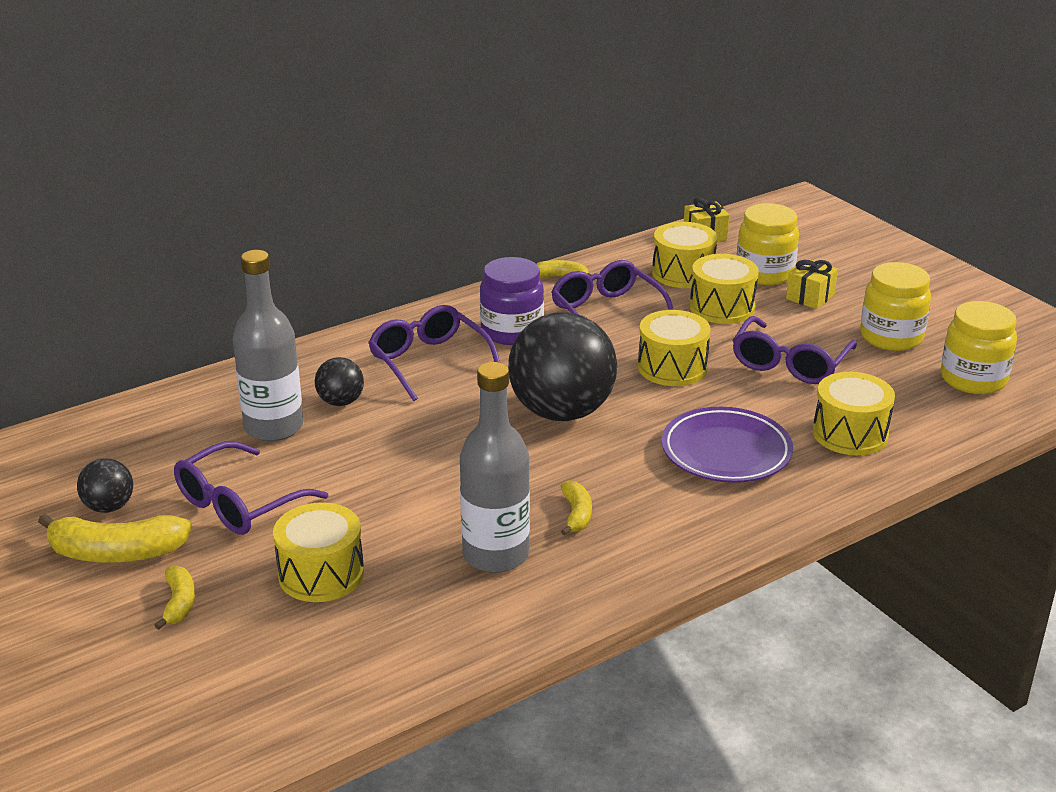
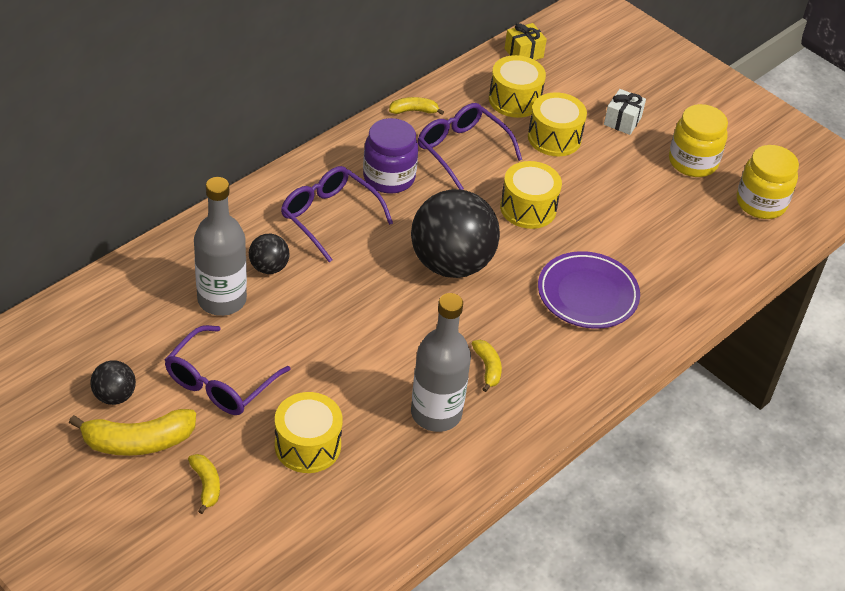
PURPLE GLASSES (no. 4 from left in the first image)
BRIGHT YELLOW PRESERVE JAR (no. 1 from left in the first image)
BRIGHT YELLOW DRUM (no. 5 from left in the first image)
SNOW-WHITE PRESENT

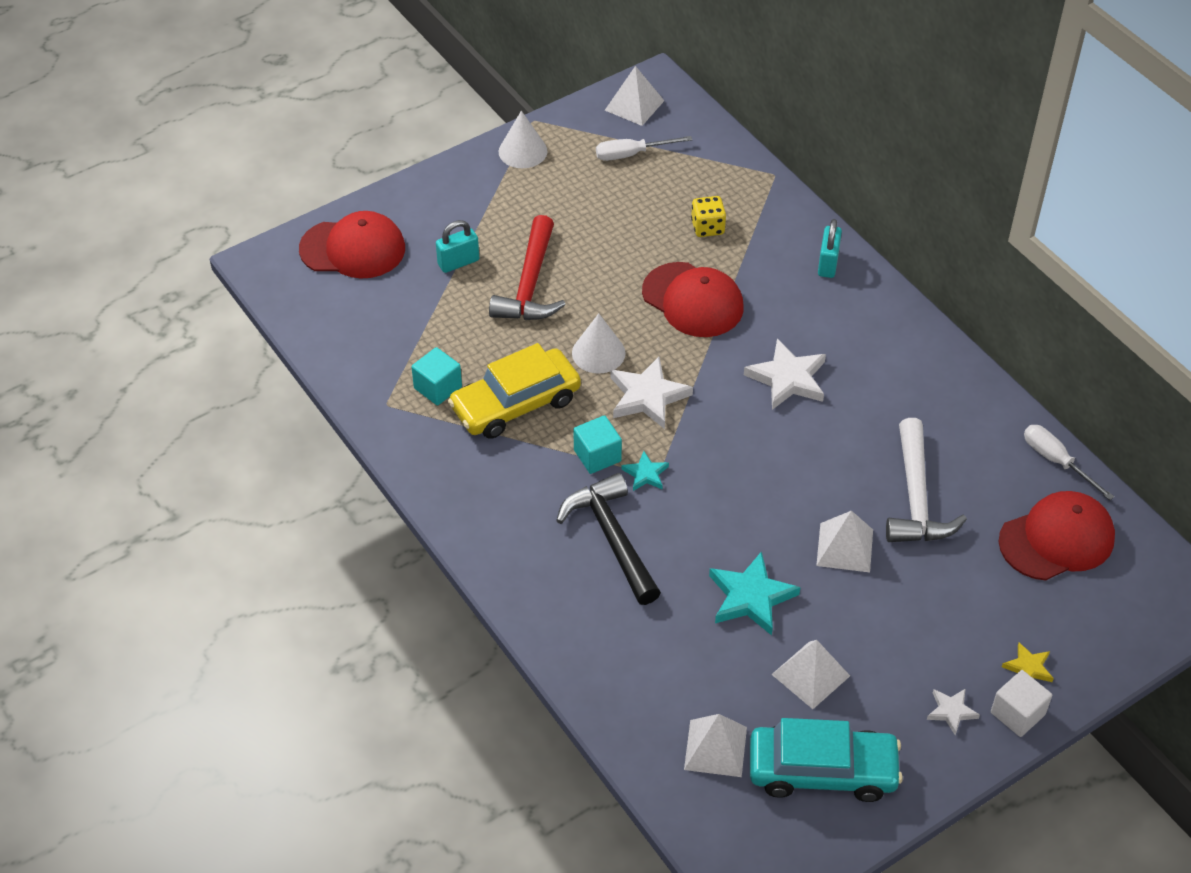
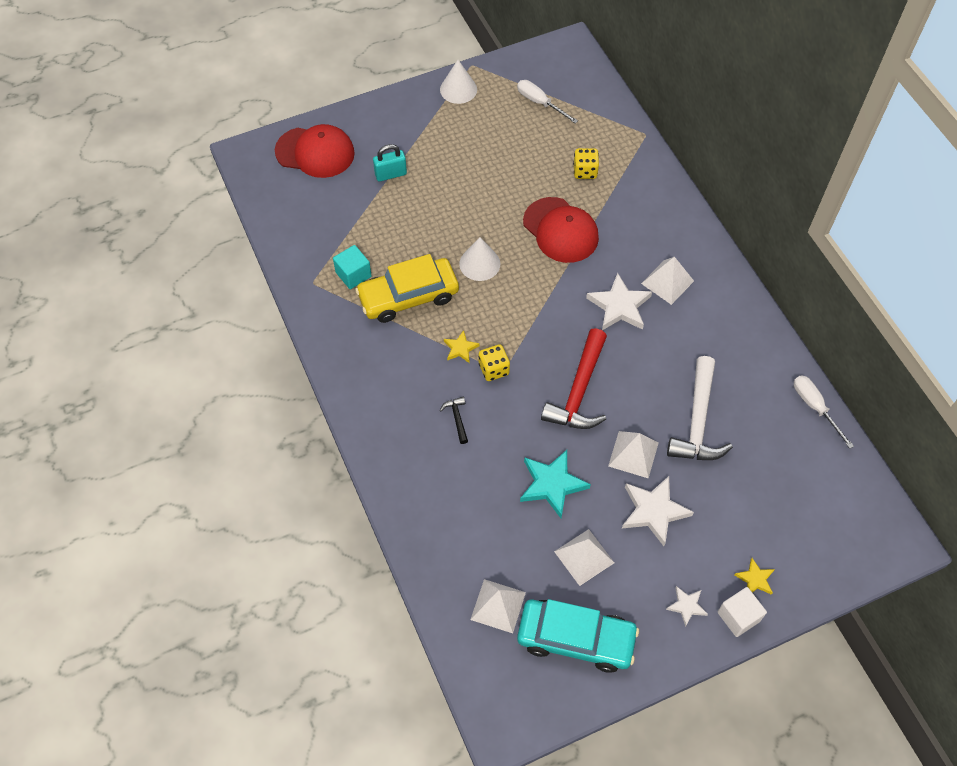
AQUA LOCK (no. 2 from left in the first image)
SCARLET CAP (no. 3 from left in the first image)
SCARLET CARPENTER'S HAMMER
SNOW-WHITE PYRAMID SHAPE (no. 4 from left)
SNOW-WHITE STAR SHAPE (no. 2 from left)
BRIGHT YELLOW STAR SHAPE (no. 1 from left)
BRIGHT YELLOW DICE (no. 1 from left)
SNOW-WHITE SCREWDRIVER (no. 1 from left)
EBONY CARPENTER'S HAMMER

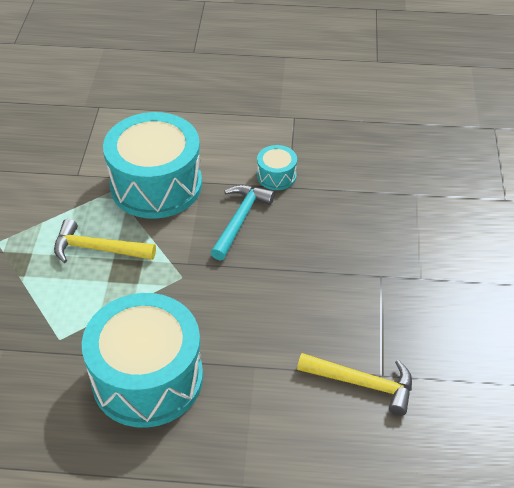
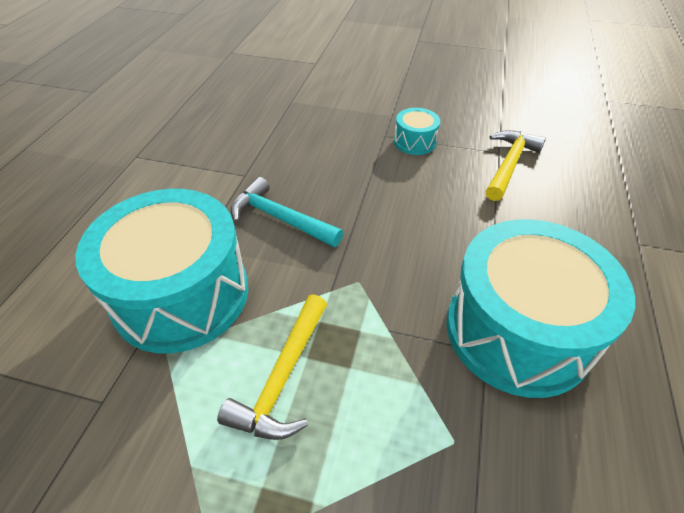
AQUA DRUM (no. 2 from left)

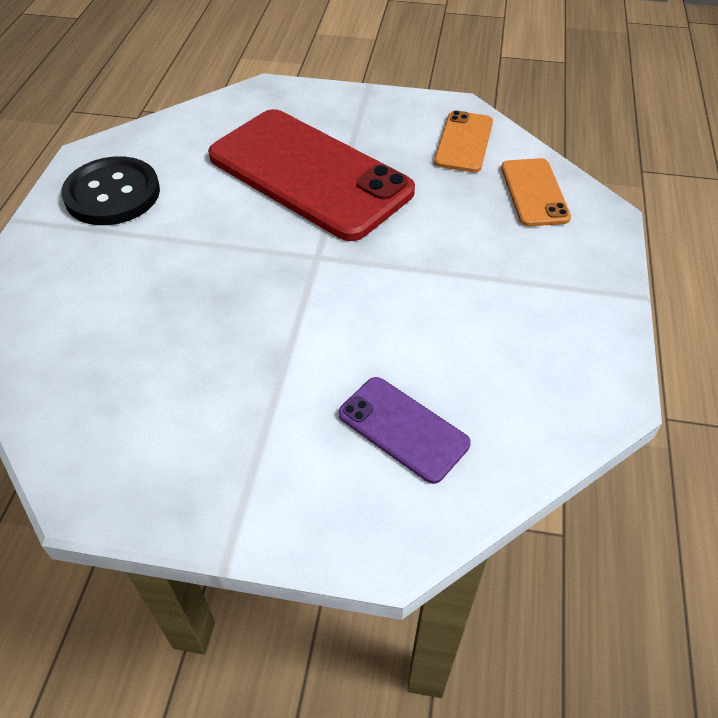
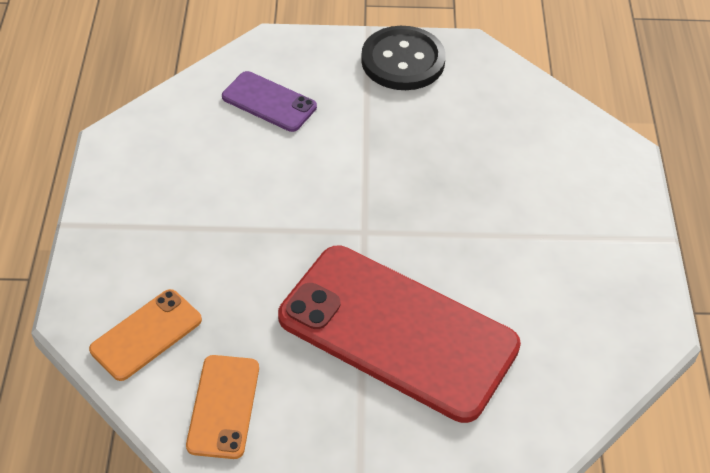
EBONY BUTTON
BRIGHT ORANGE PHONE (no. 1 from left)

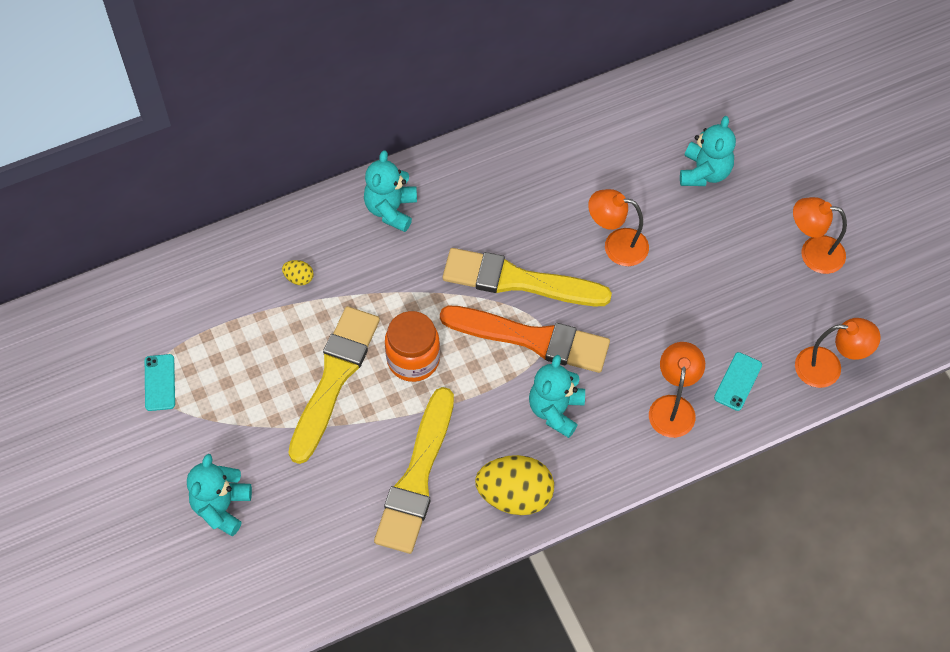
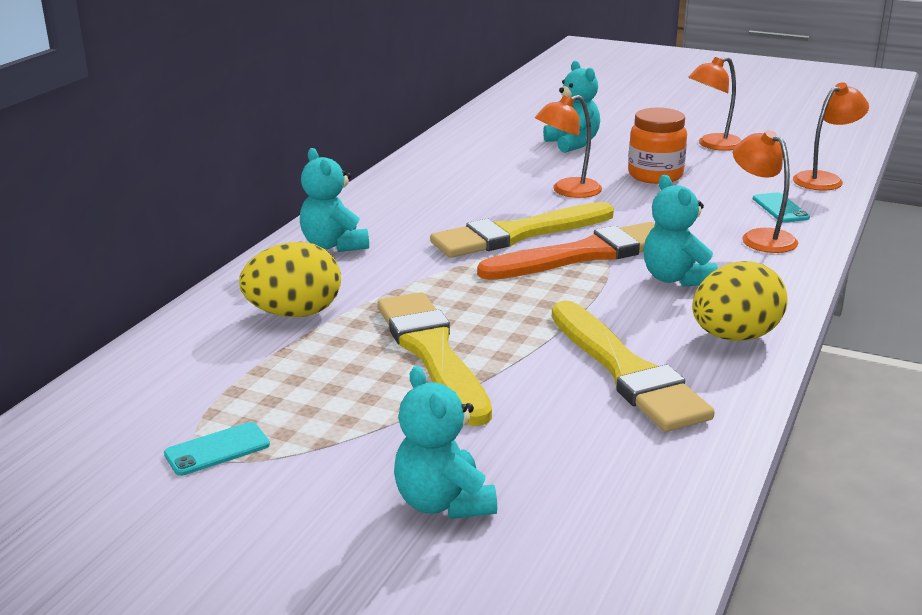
BRIGHT ORANGE PRESERVE JAR
AQUA PHONE (no. 1 from left)
BRIGHT YELLOW EGG (no. 1 from left)

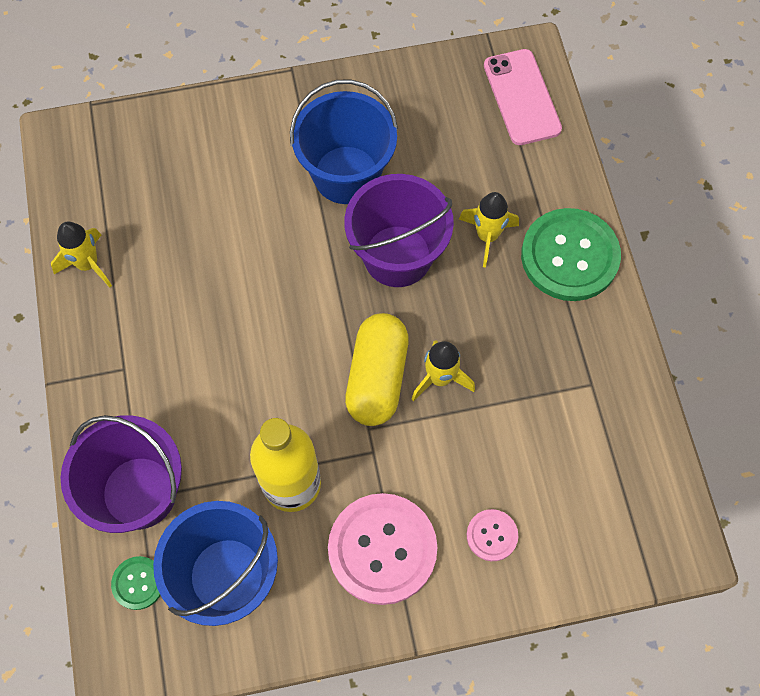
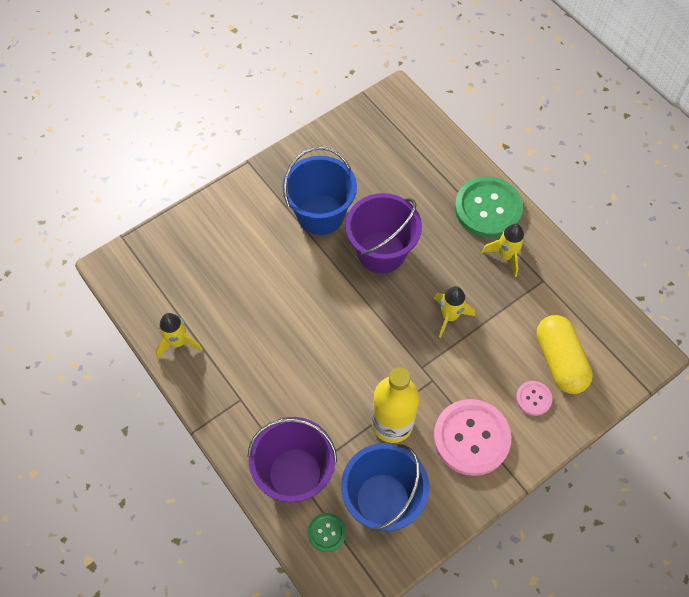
ROSE-PINK PHONE
BRIGHT YELLOW CAPSULE
BRIGHT YELLOW SPACESHIP (no. 3 from left)

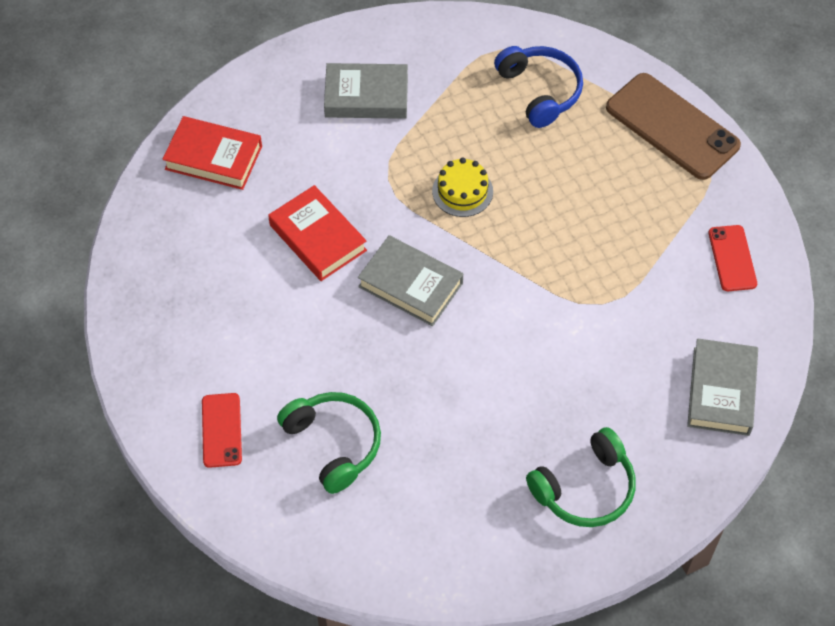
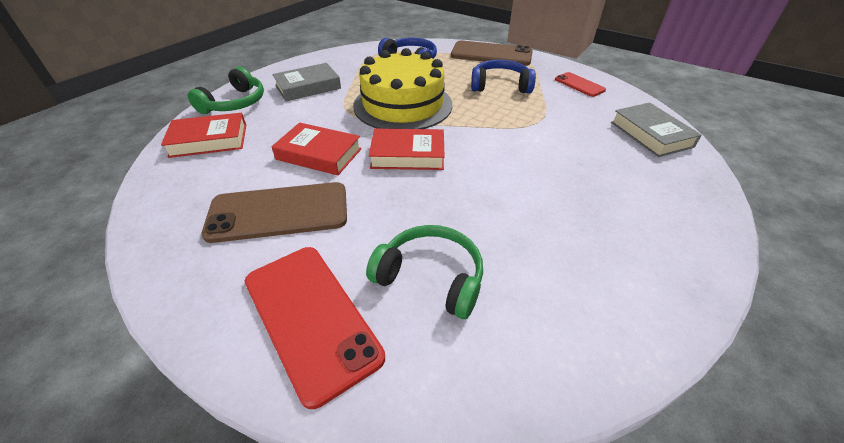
RUSSET PHONE (no. 1 from left)
BLUE HEADPHONES (no. 2 from left)
LEAF-GREEN HEADPHONES (no. 1 from left)
SCARLET HARDCOVER (no. 3 from left)
SCARLET PHONE (no. 1 from left)
BRIGHT YELLOW CAKE

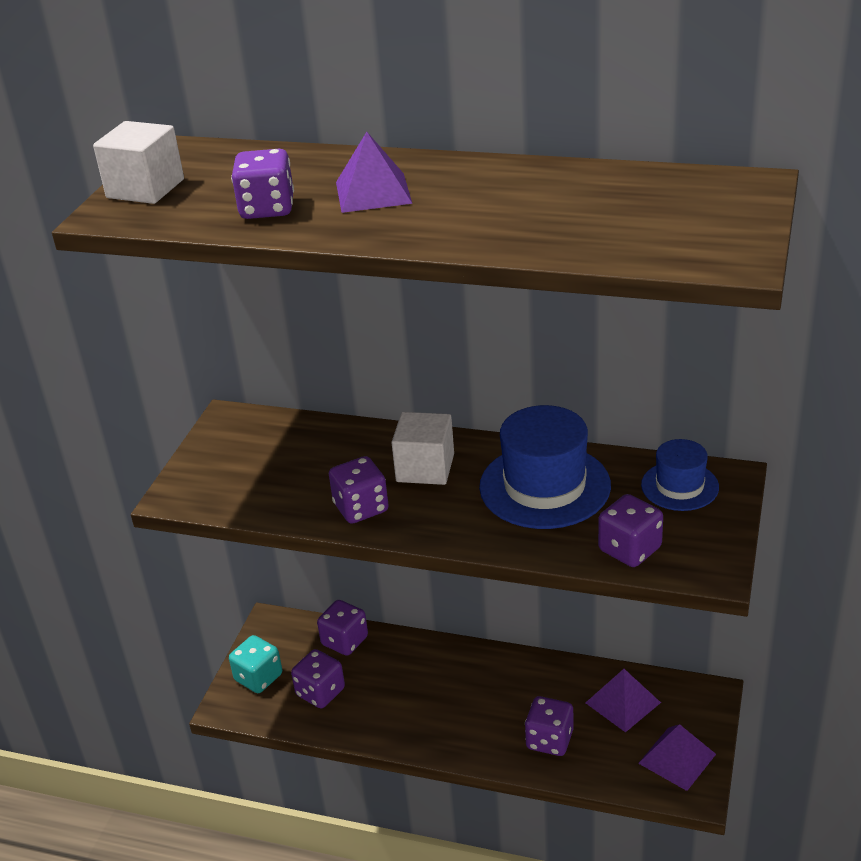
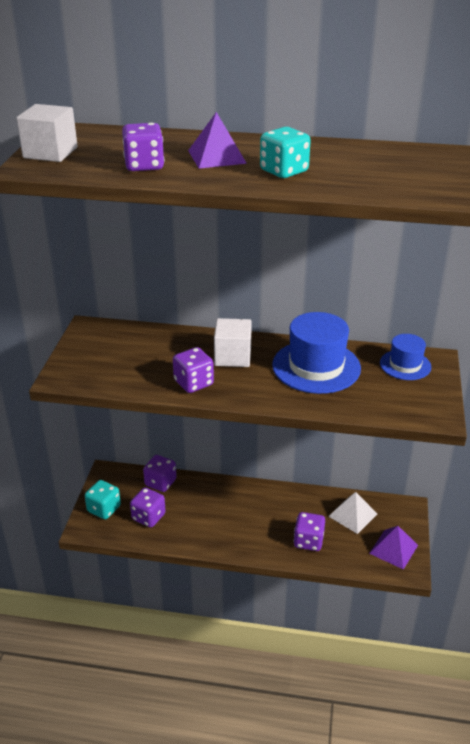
PURPLE DICE (no. 6 from left in the first image)
AQUA DICE (no. 2 from left)
SNOW-WHITE PYRAMID SHAPE

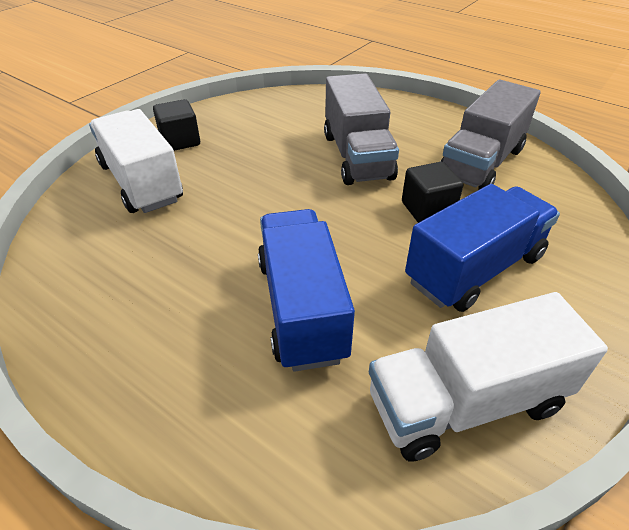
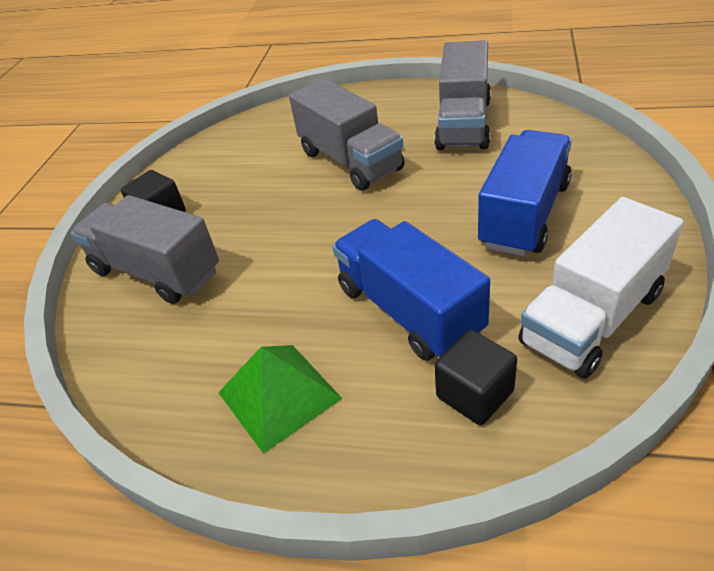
LEAF-GREEN PYRAMID SHAPE
EBONY SOLID CUBE (no. 2 from left)
GRAY TRUCK (no. 1 from left)

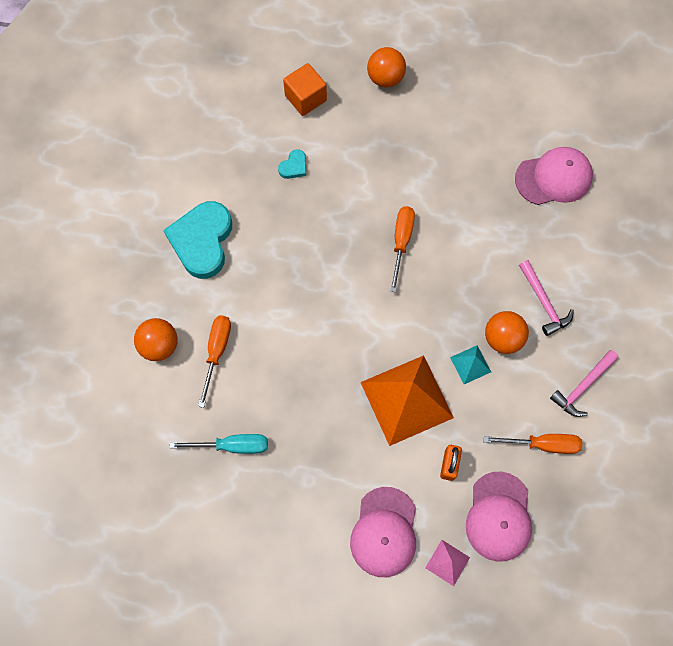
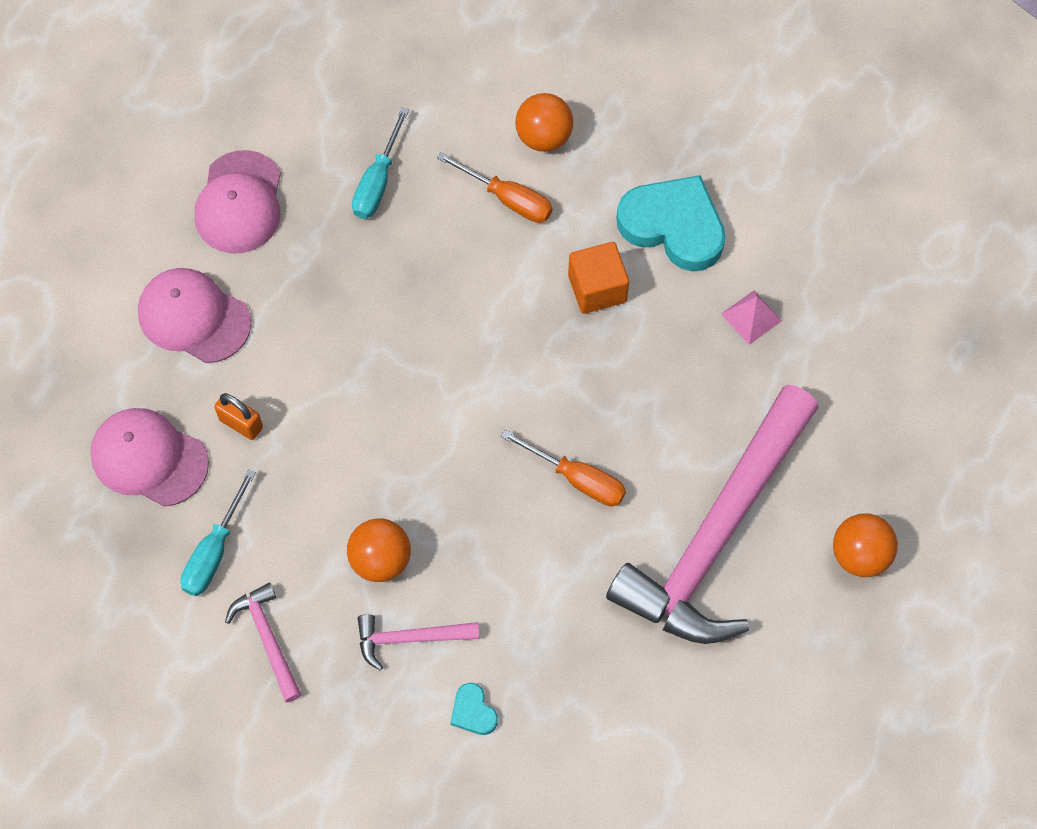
BRIGHT ORANGE PYRAMID SHAPE
AQUA PYRAMID SHAPE
ROSE-PINK CARPENTER'S HAMMER (no. 3 from left)
AQUA HEART (no. 1 from left)
BRIGHT ORANGE SOLID CUBE
ROSE-PINK PYRAMID SHAPE
ROSE-PINK CAP (no. 3 from left)
AQUA SCREWDRIVER (no. 1 from left)

